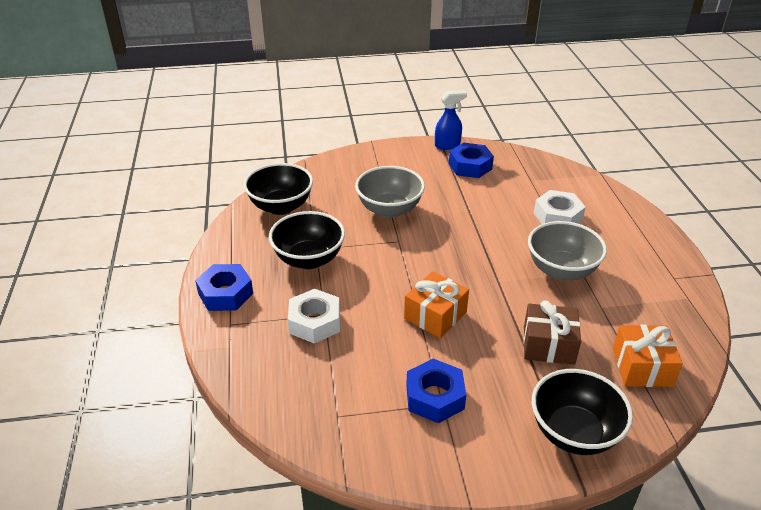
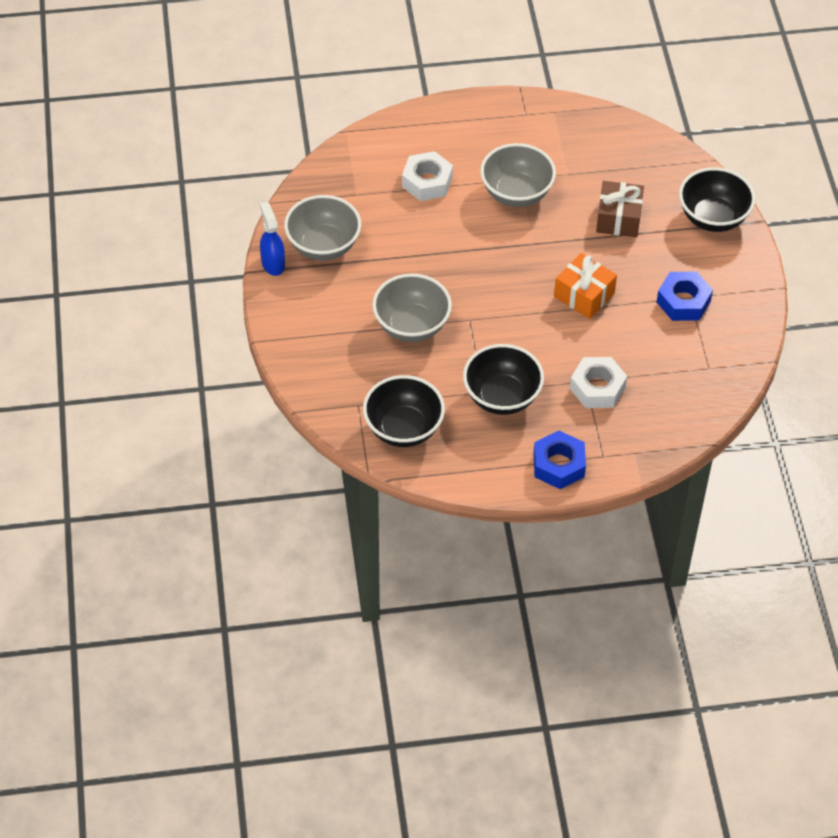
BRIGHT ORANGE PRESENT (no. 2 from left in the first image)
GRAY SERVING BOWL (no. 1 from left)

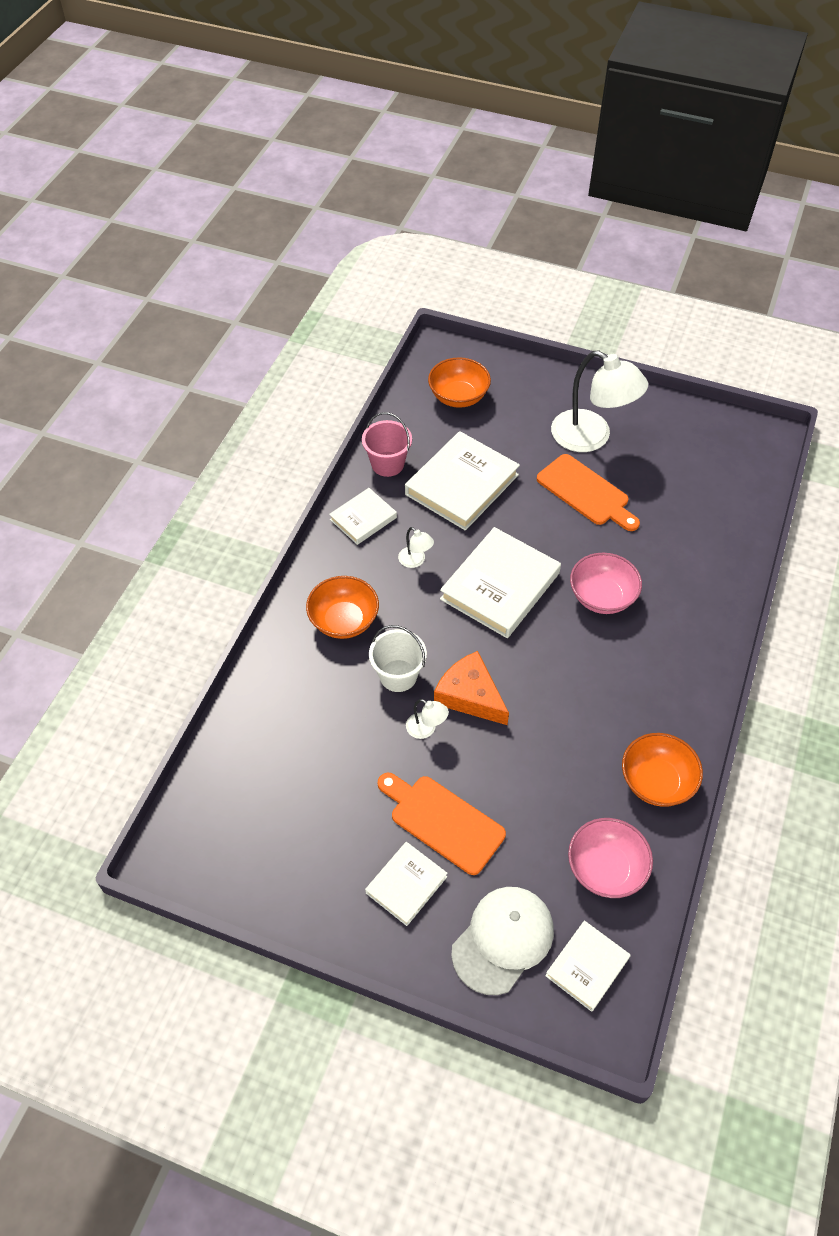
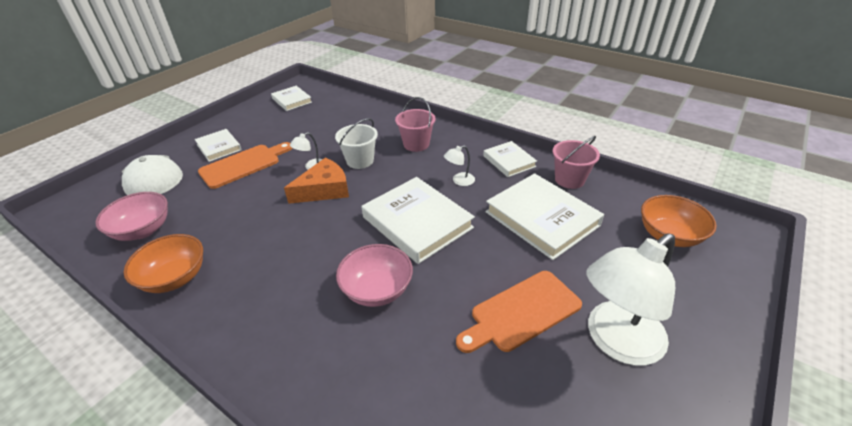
SNOW-WHITE HARDCOVER (no. 2 from left)
ROSE-PINK PAIL (no. 1 from left)

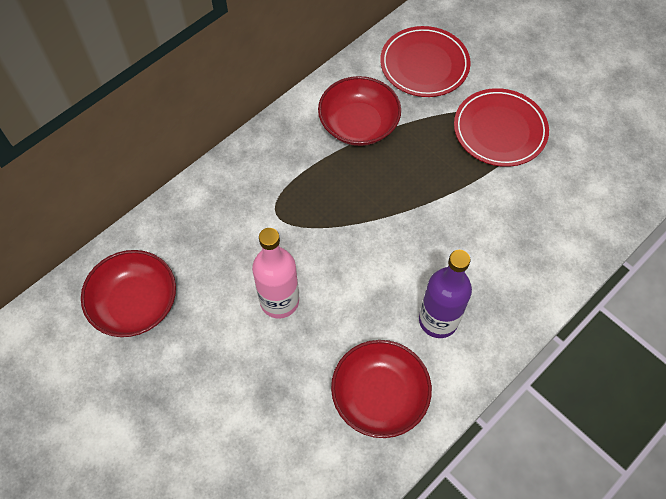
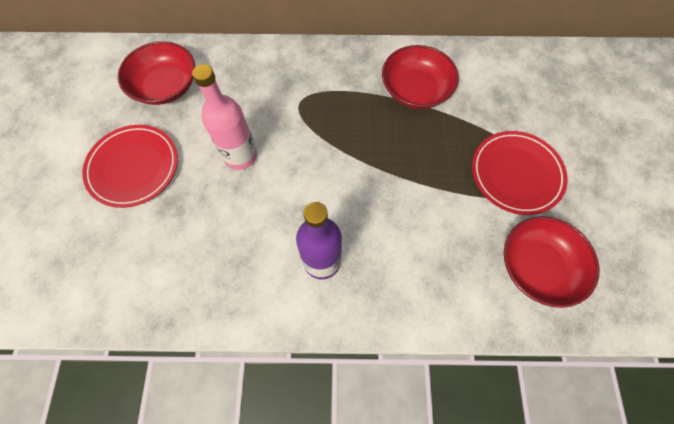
SCARLET SERVING BOWL (no. 3 from left)
SCARLET DINNER PLATE (no. 1 from left)

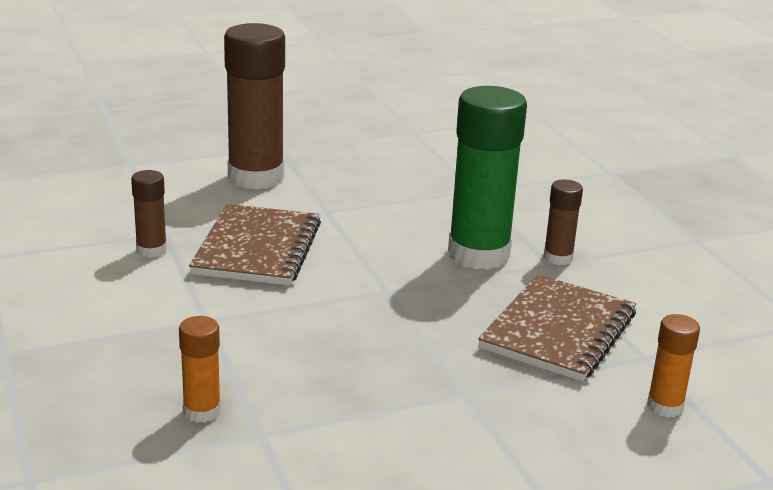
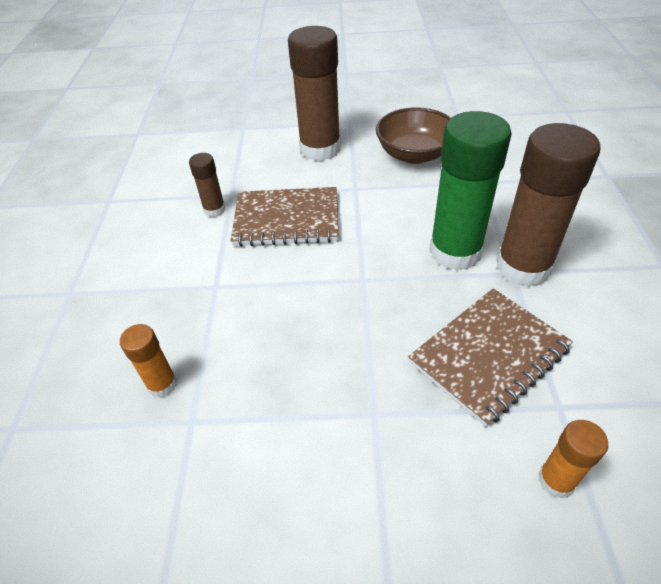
RUSSET SERVING BOWL
RUSSET EXERCISE BOOK (no. 1 from left)
RUSSET GLUE (no. 3 from left)

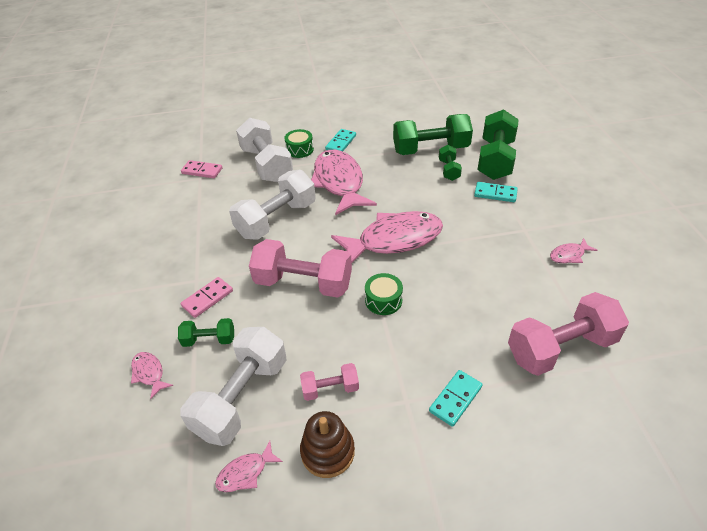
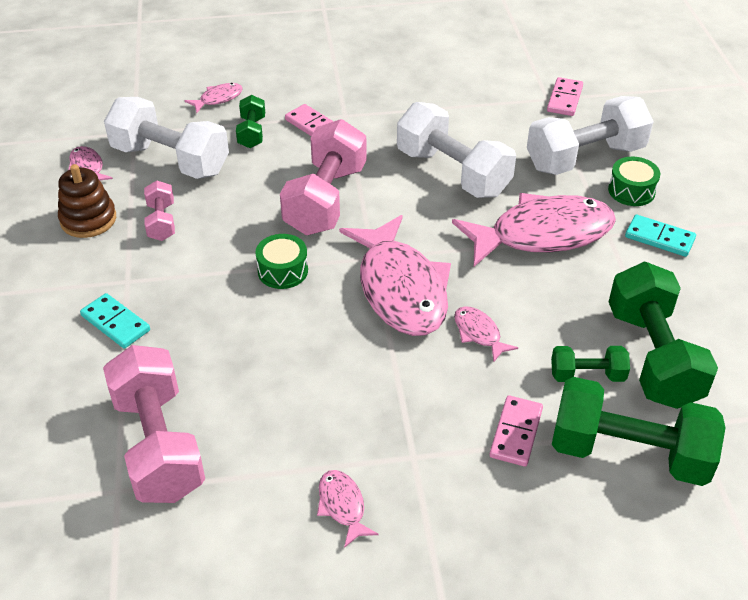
ROSE-PINK FISH FIGURE (no. 5 from left)
ROSE-PINK DOMINO TILE (no. 2 from left)

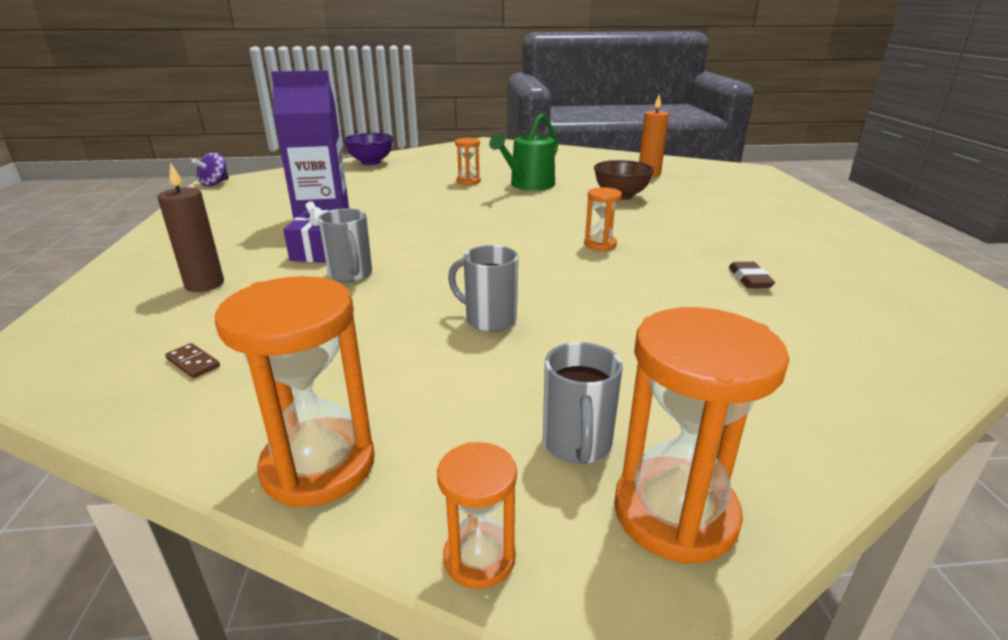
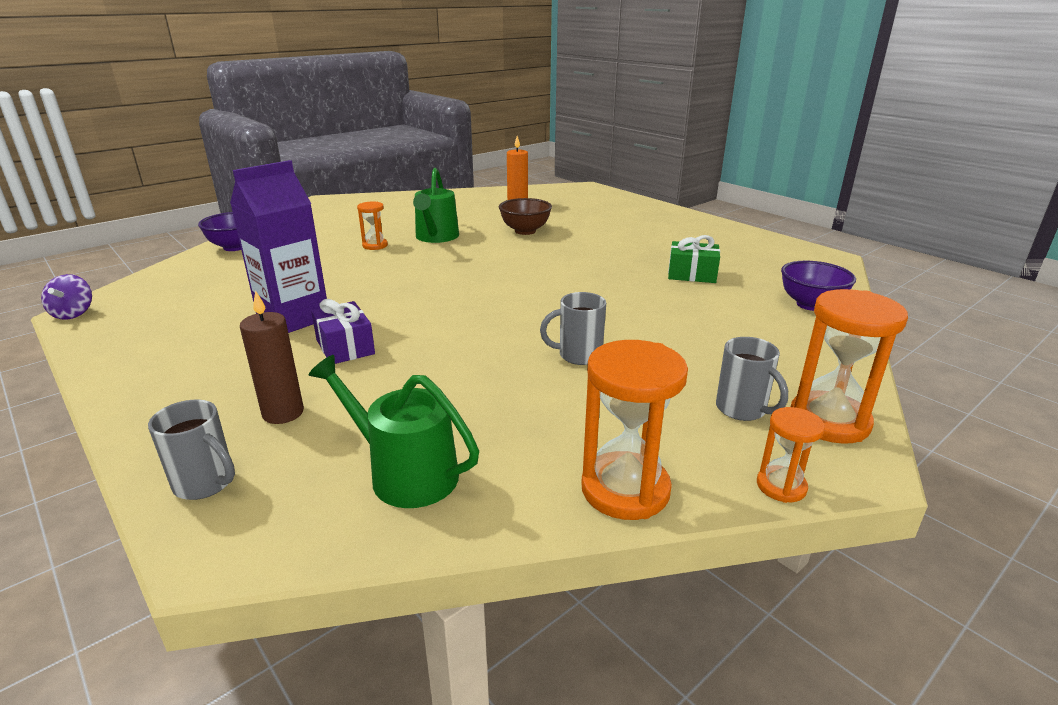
BRIGHT ORANGE SAND TIMER (no. 4 from left in the first image)
PURPLE SERVING BOWL (no. 2 from left)
GRAY TEA MUG (no. 1 from left)
LEAF-GREEN SPRINKLING CAN (no. 1 from left)
LEAF-GREEN PRESENT

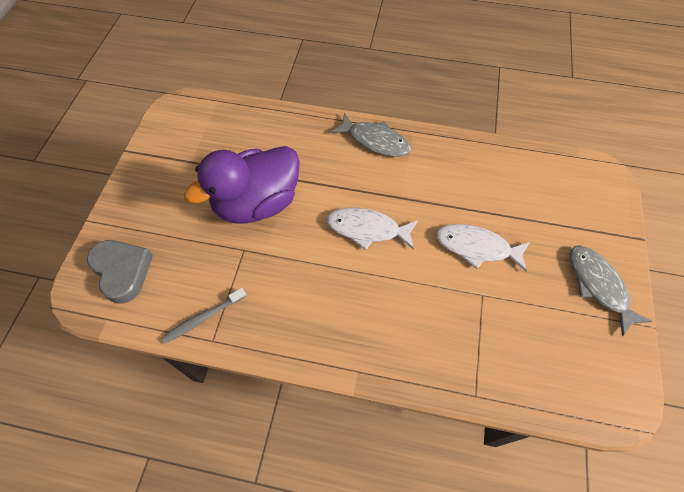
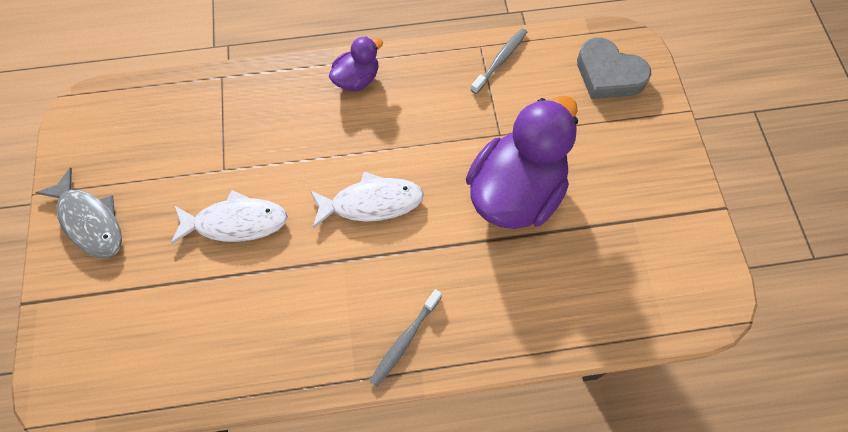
PURPLE TOY DUCK (no. 1 from left)
GRAY TOOTHBRUSH (no. 1 from left)

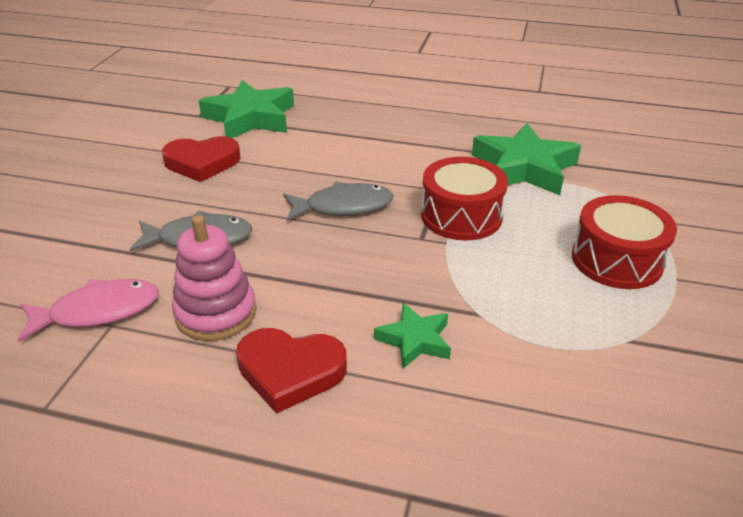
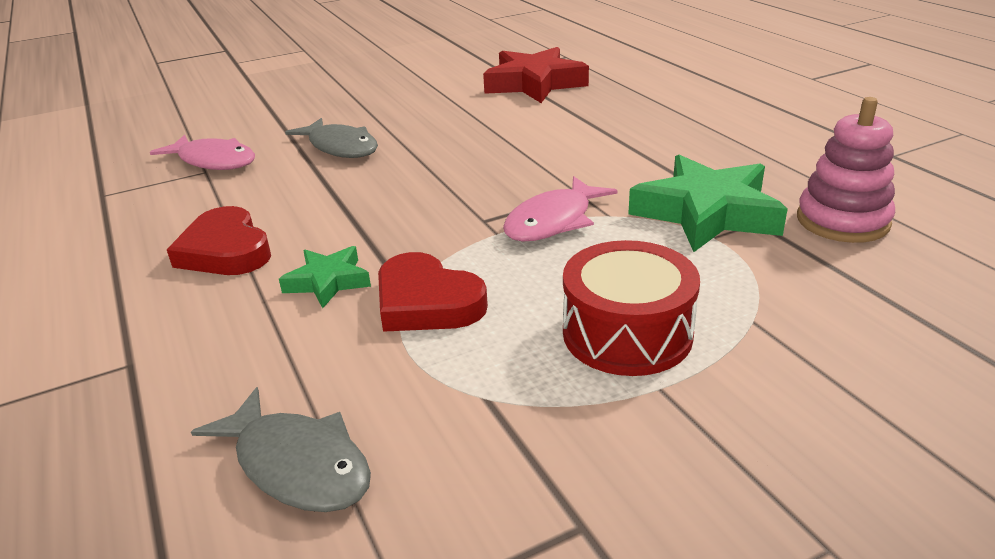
SCARLET HEART (no. 2 from left)
ROSE-PINK STACKING RINGS
GRAY FISH FIGURE (no. 1 from left)
ROSE-PINK FISH FIGURE (no. 2 from left)
SCARLET STAR SHAPE

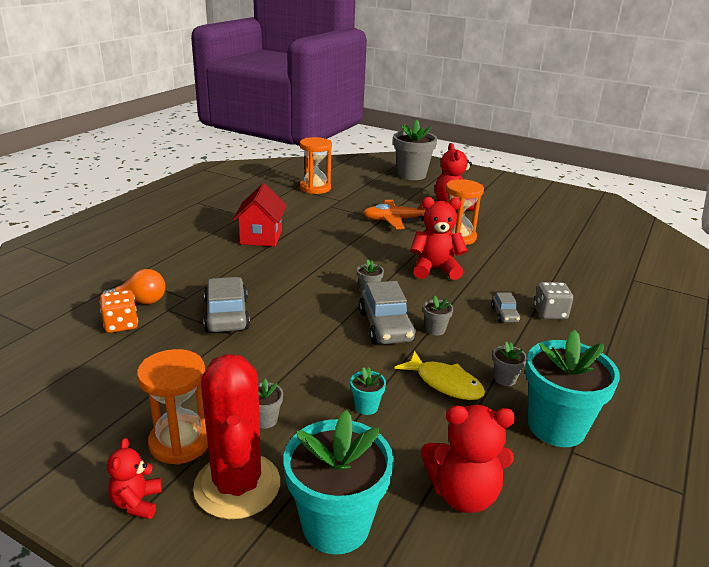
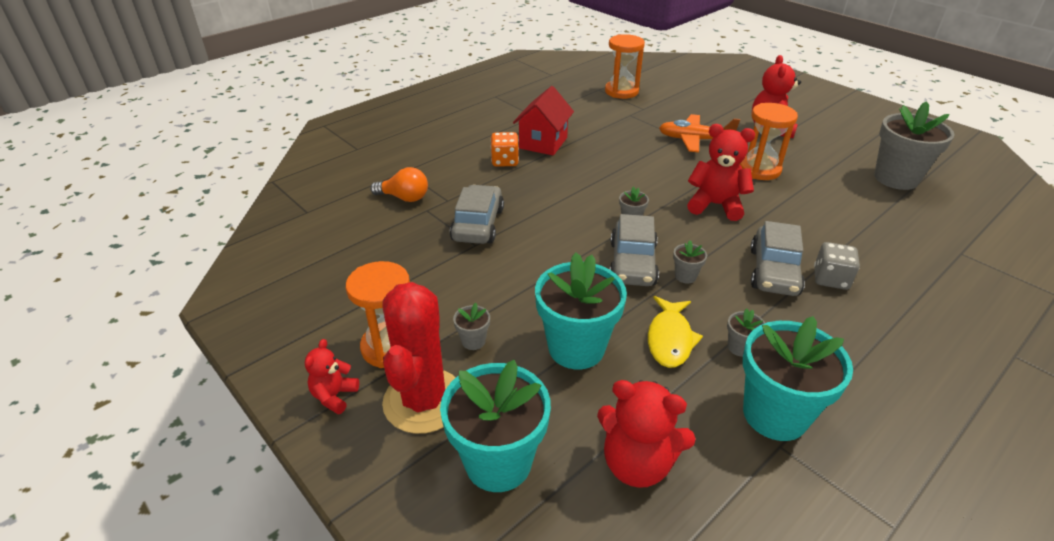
BRIGHT ORANGE DICE
GRAY PLANT POT (no. 5 from left)
BRIGHT YELLOW FISH FIGURE
AQUA PLANT POT (no. 2 from left)
GRAY TOY CAR (no. 3 from left)

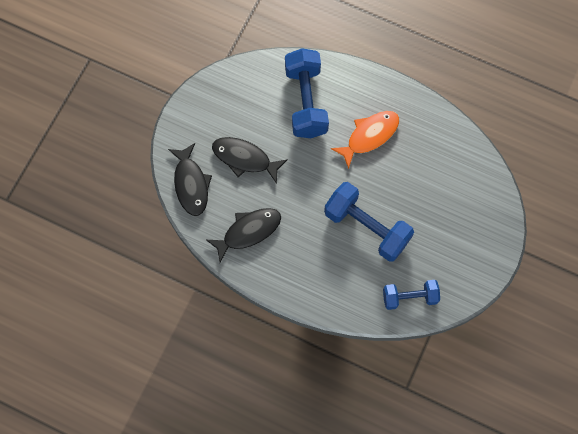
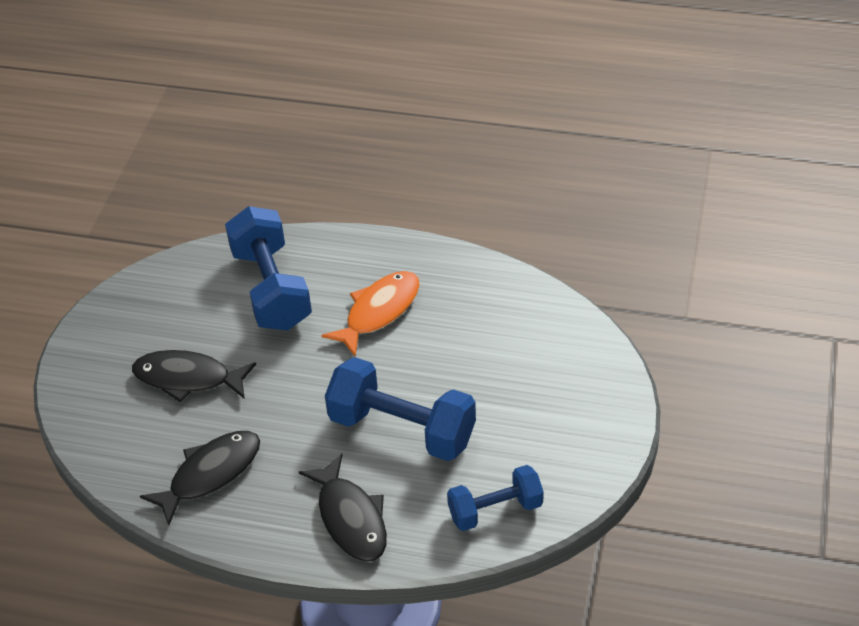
EBONY FISH FIGURE (no. 3 from left)

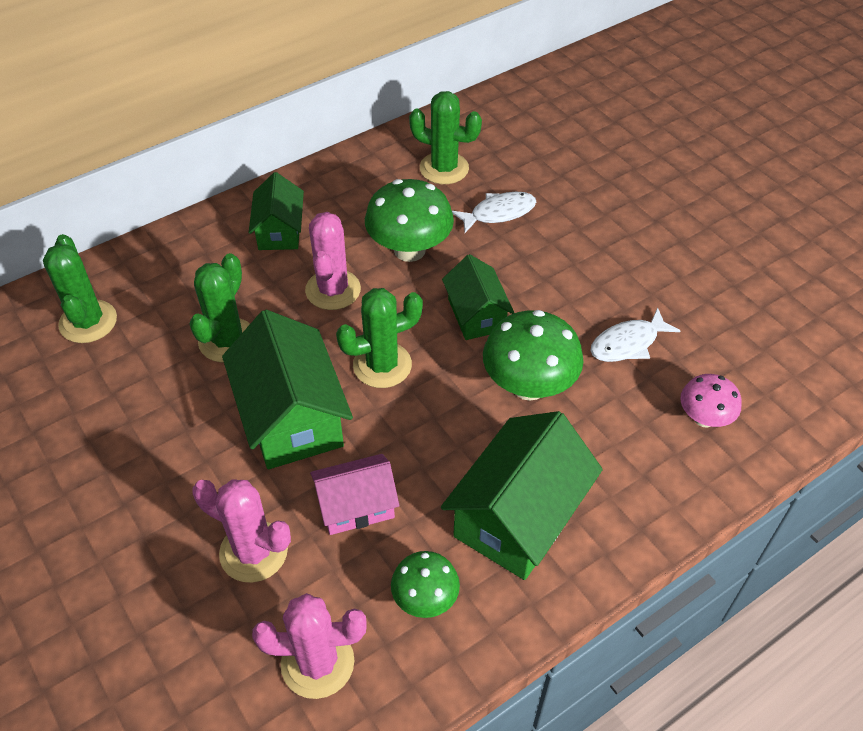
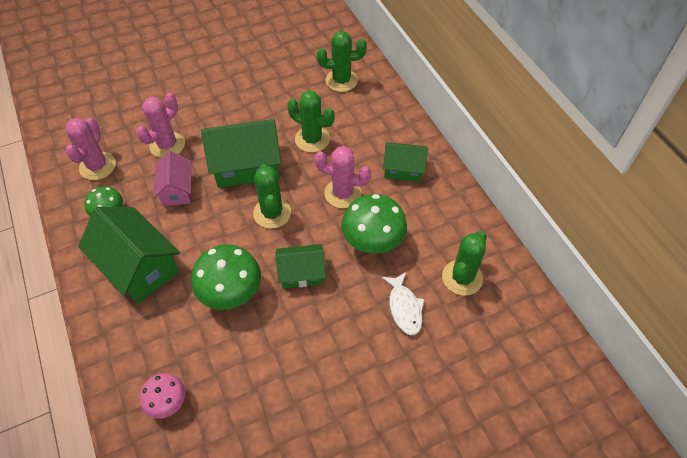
SNOW-WHITE FISH FIGURE (no. 2 from left in the first image)

